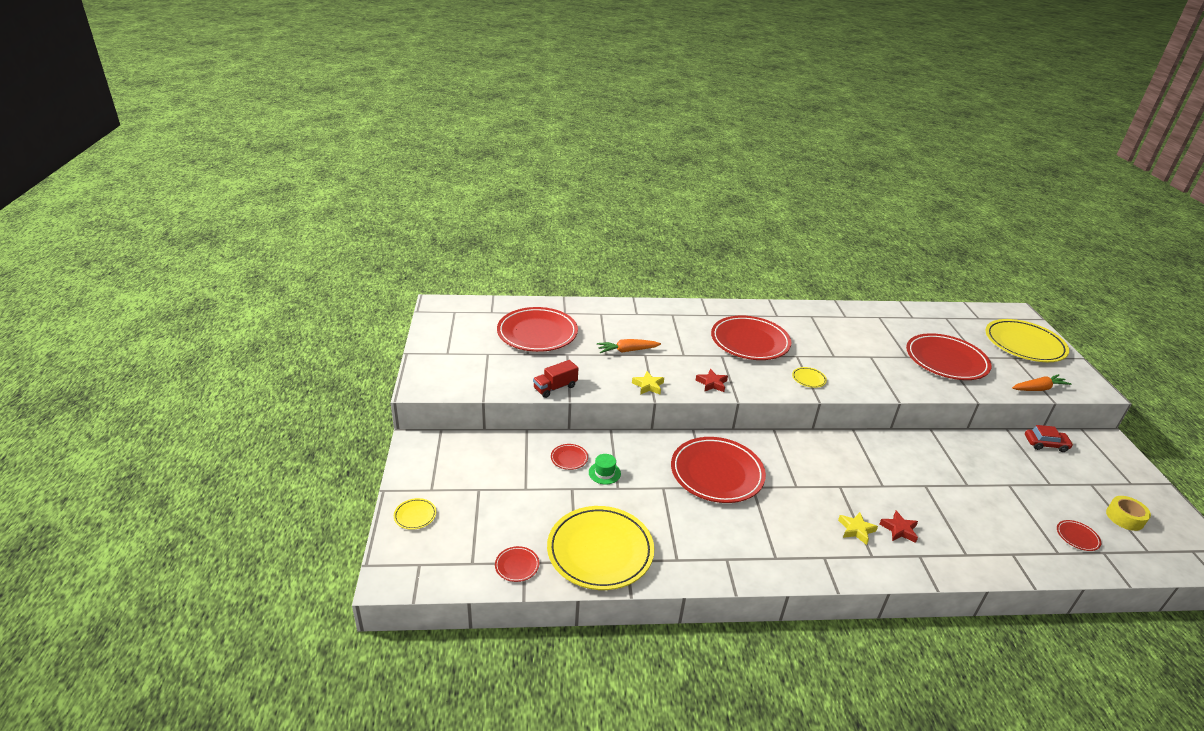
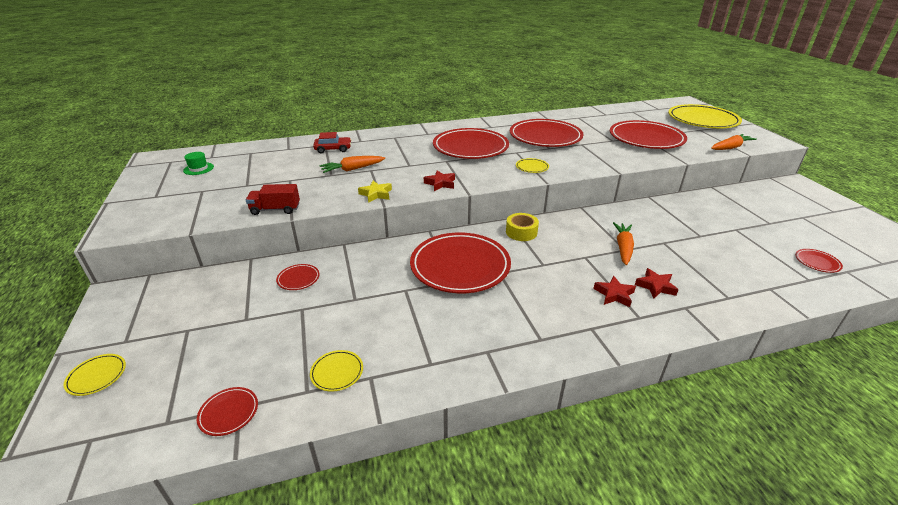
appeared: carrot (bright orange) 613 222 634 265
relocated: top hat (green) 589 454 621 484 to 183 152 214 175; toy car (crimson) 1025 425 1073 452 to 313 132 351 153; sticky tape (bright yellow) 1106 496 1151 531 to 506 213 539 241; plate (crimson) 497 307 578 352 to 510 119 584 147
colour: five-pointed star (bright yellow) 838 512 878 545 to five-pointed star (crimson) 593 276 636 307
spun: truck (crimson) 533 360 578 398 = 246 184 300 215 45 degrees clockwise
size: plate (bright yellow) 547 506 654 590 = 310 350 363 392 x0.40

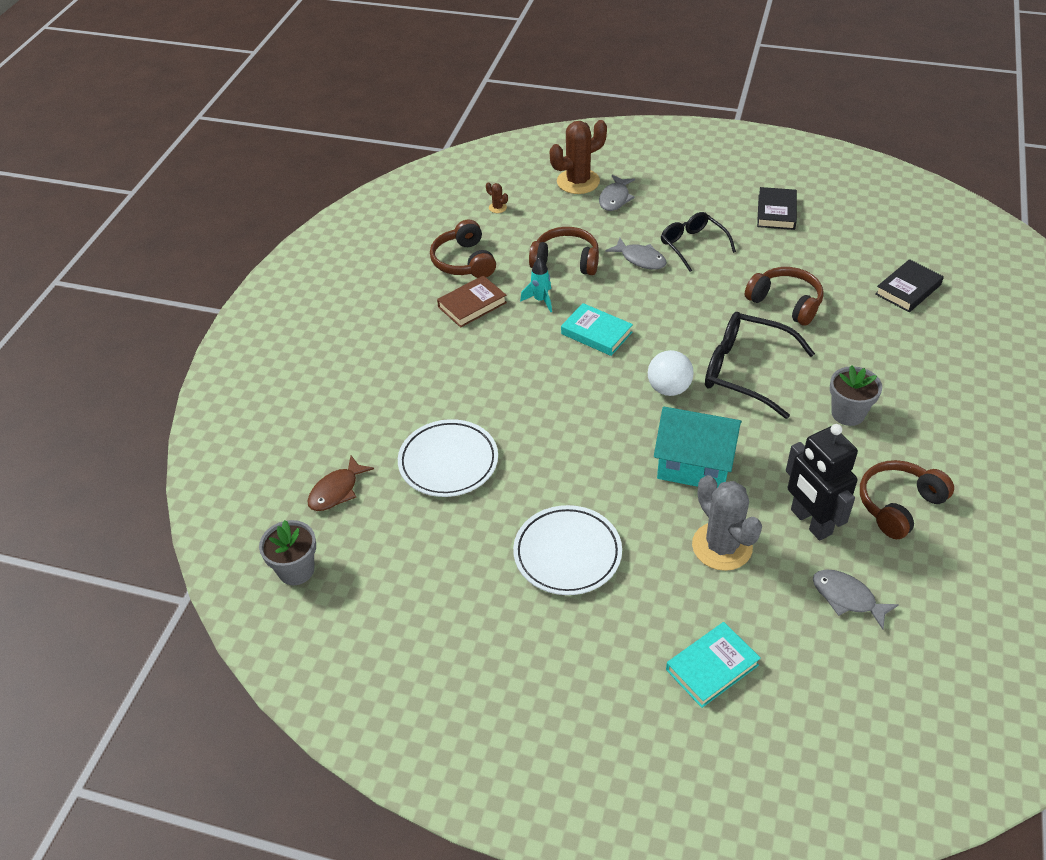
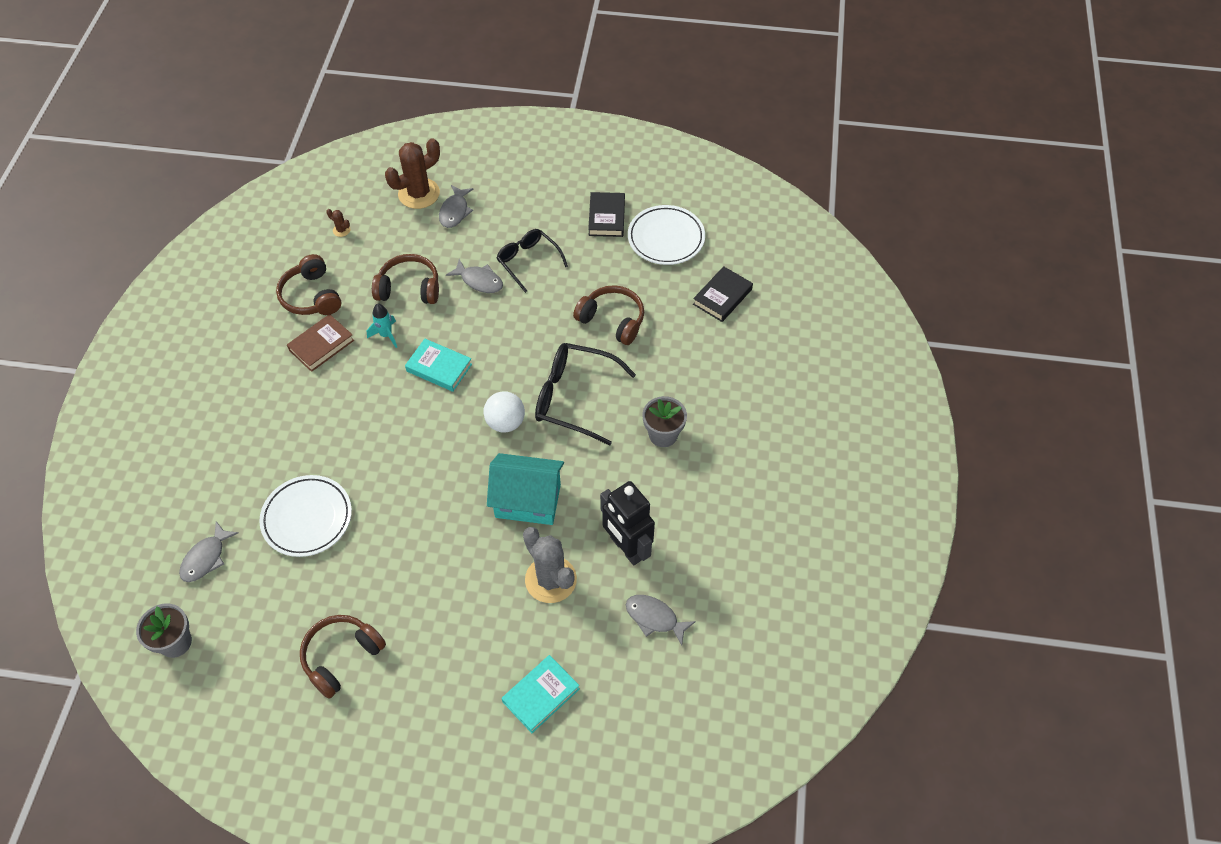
relocated: over-ear headphones (russet) 860 460 954 539 to 300 615 386 698; plate (snow-white) 513 505 622 595 to 628 205 705 265
colour: toy fish (russet) 307 456 374 511 to toy fish (ash-grey) 179 521 238 582

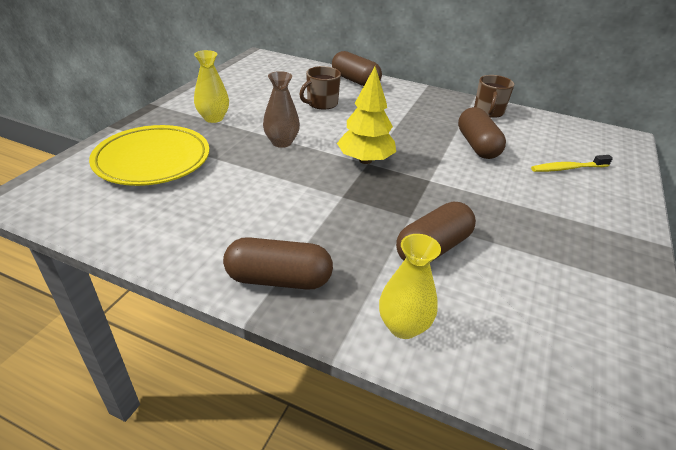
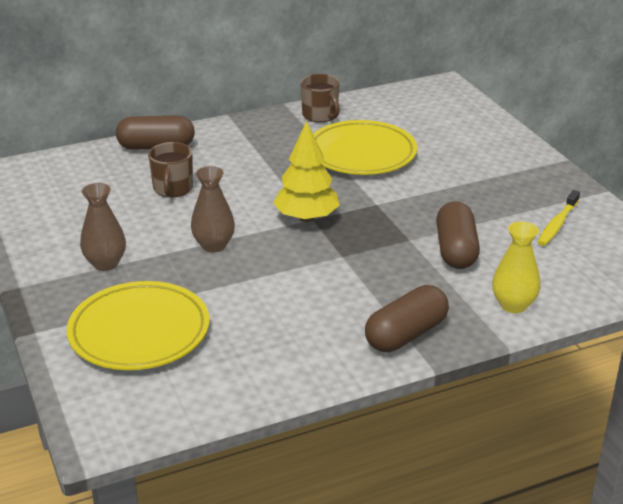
relocated: dental brush (bright yellow) 531 155 613 172 to 538 190 580 246
exchanged: pill (russet) 458 107 506 159 to plate (bright yellow) 313 120 417 175
colour: flower vase (bright yellow) 194 50 229 123 to flower vase (russet) 80 183 126 271

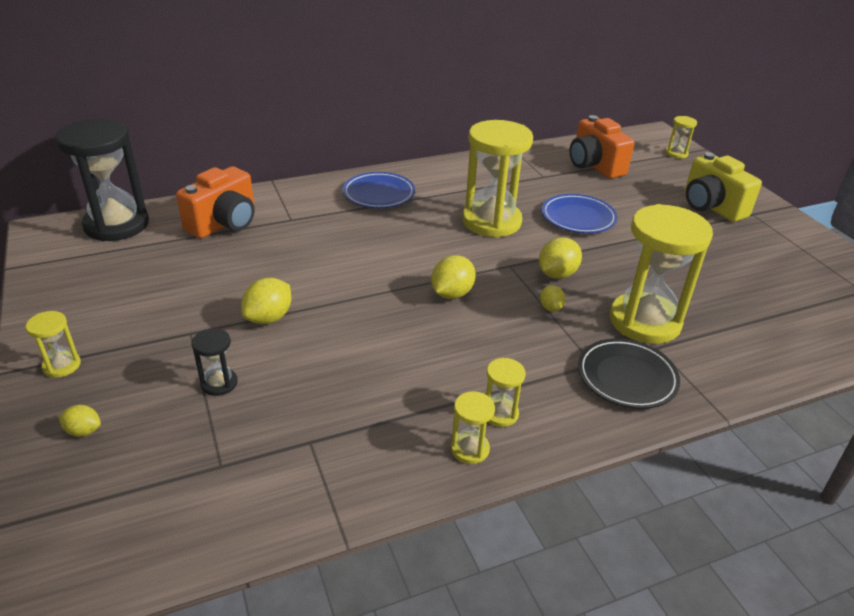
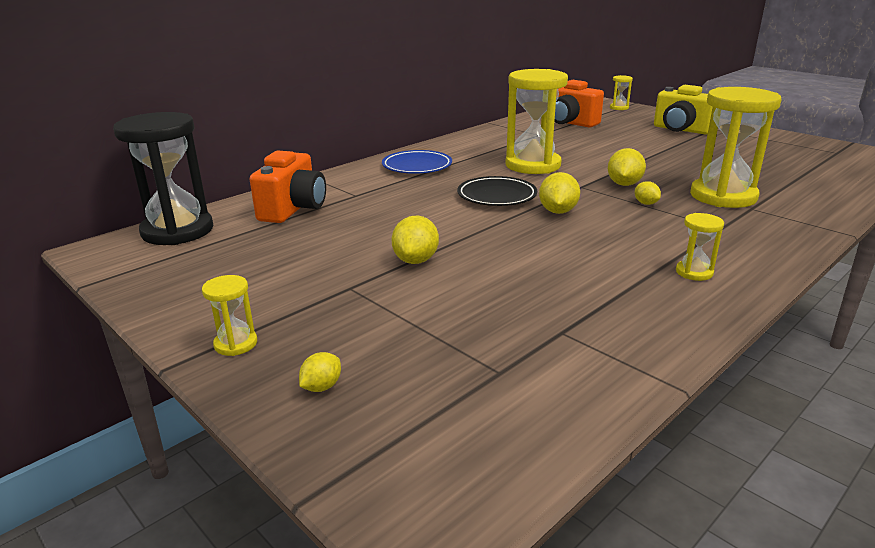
missing: sand timer (black) 191 328 238 396; sand timer (bright yellow) 451 391 495 464; plate (cobalt) 542 194 617 233
relocated: plate (black) 578 338 680 409 to 457 176 537 206
spun: lemon (bright yellow) 58 405 101 437 = 299 352 341 392 45 degrees counterclockwise

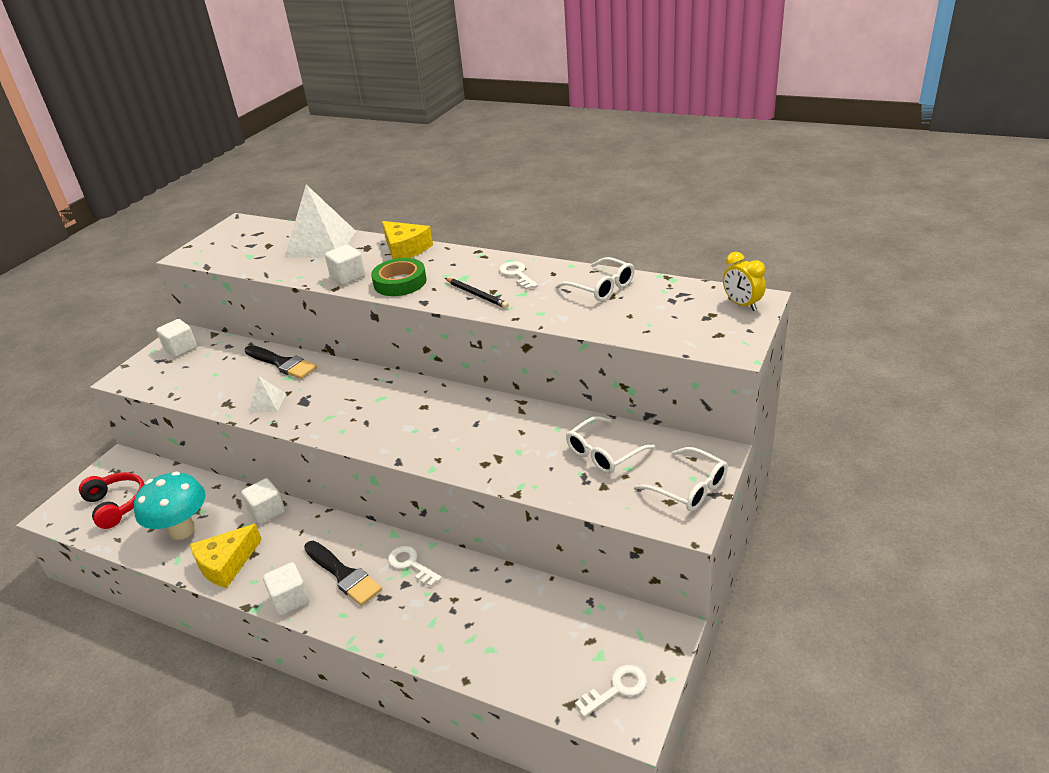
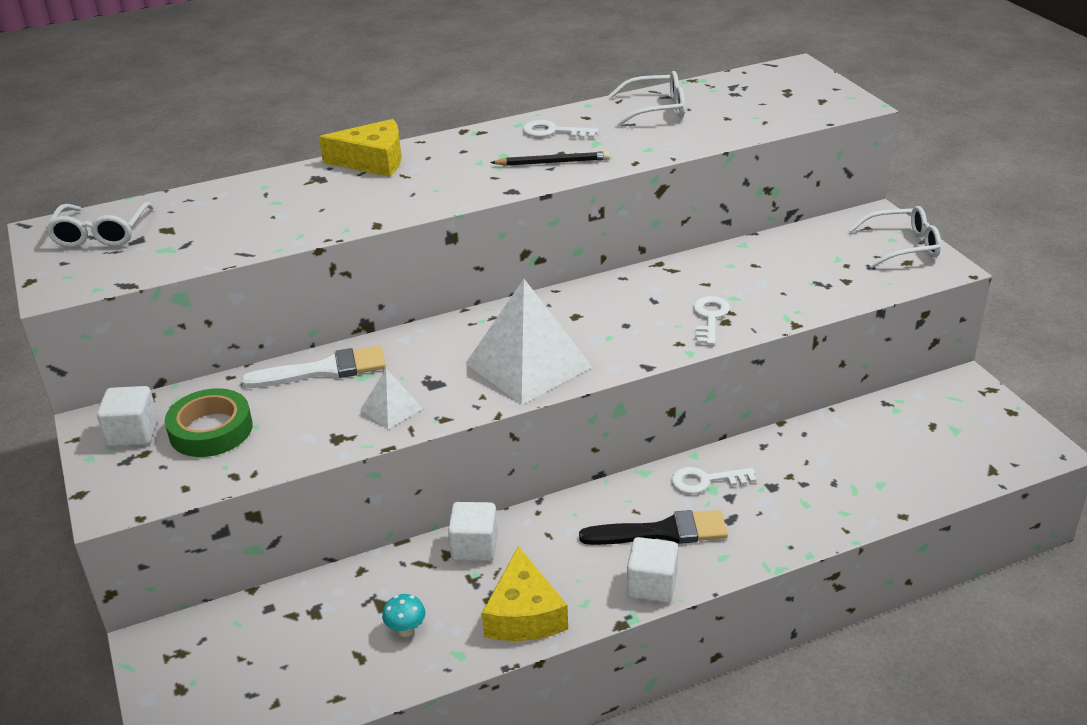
missing: over-ear headphones (crimson) 79 472 145 529; block (snow-white) 325 245 365 285; clock (bright yellow) 723 252 766 311
relocated: spectacles (snow-white) 566 416 655 474 to 45 202 154 247; sticky tape (green) 371 258 427 296 to 165 388 253 457; pyramid shape (snow-white) 285 185 356 258 to 465 279 592 405; latchkey (snow-white) 575 665 647 717 to 693 296 730 345
colour: paint brush (black) 245 345 317 379 to paint brush (snow-white) 241 346 386 388
size: fungus (aqua) 134 472 205 540 = 382 594 426 637 x0.41

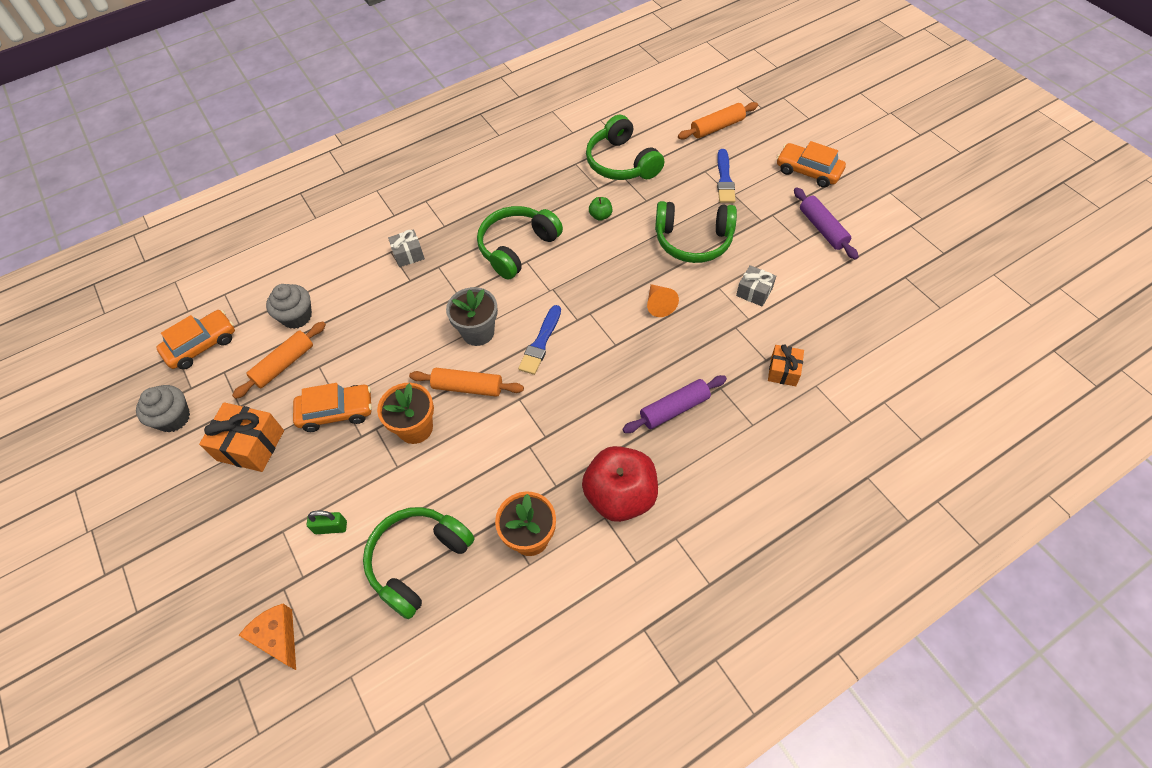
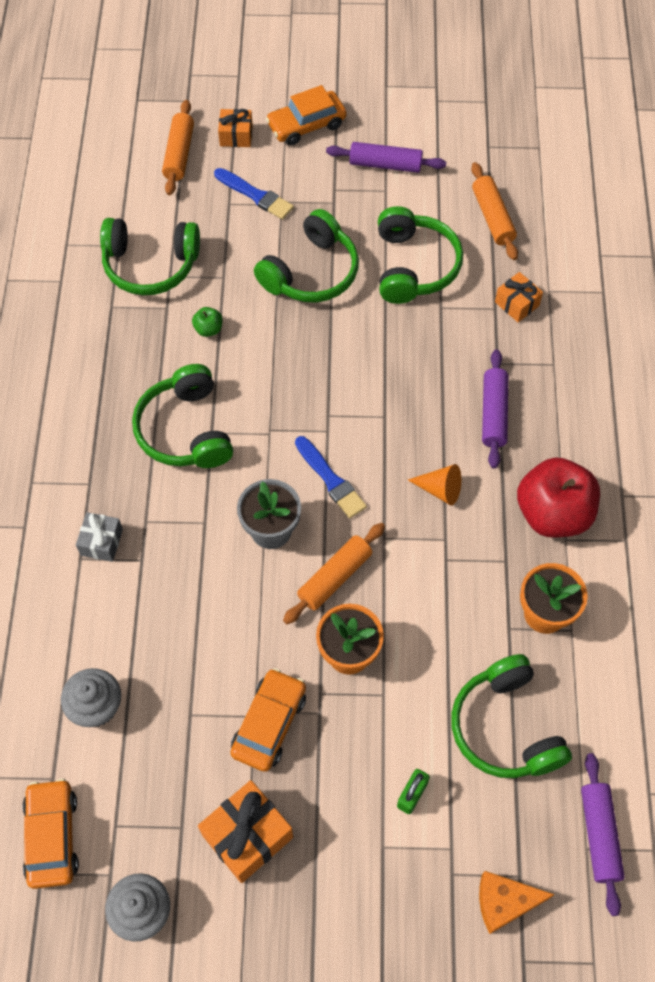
appeared: present (bright orange) 218 109 253 147; dough roller (royal purple) 581 753 625 916
relocated: cone (bright orange) 647 284 679 317 to 408 464 461 506; dough roller (bright orange) 232 321 326 399 to 471 162 518 260
exchanged: present (ash-grey) 736 265 776 306 to over-ear headphones (green) 378 206 463 304

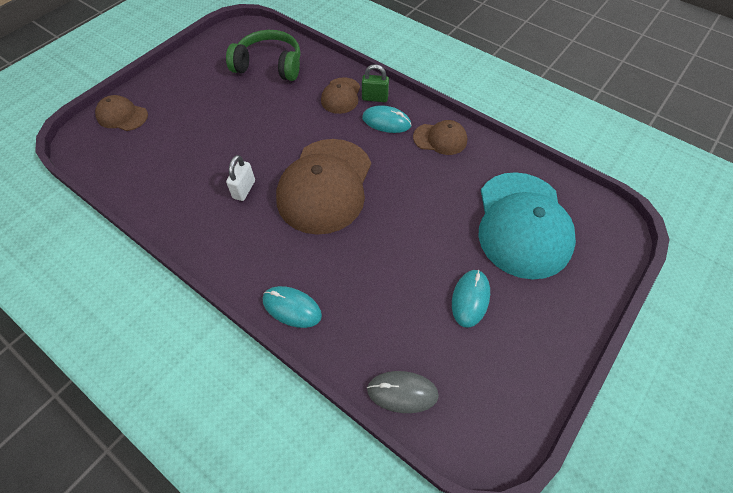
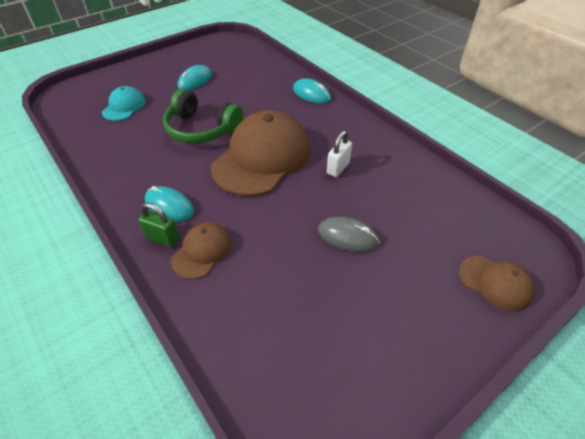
missing: peaked cap (russet) 413 120 467 155
relocated: over-ear headphones (green) 226 30 301 81 to 163 88 243 144; mouse (ash-grey) 367 371 439 413 to 318 217 380 252
size: peaked cap (aqua) 478 172 576 280 = 102 86 145 121 x0.49

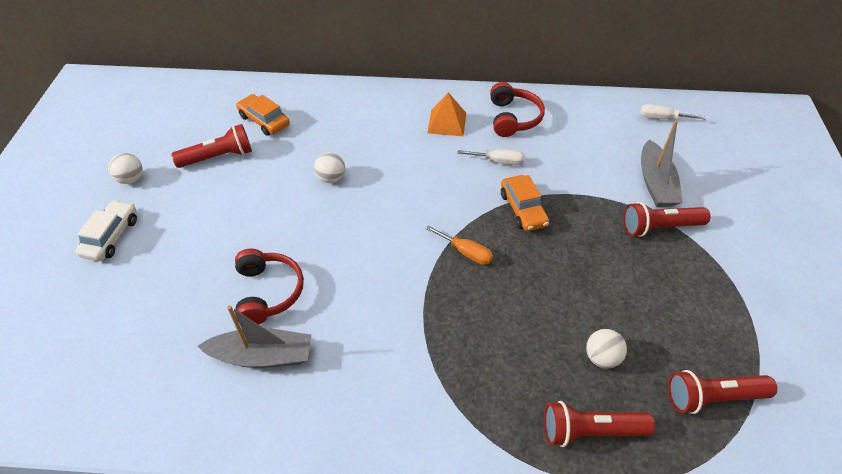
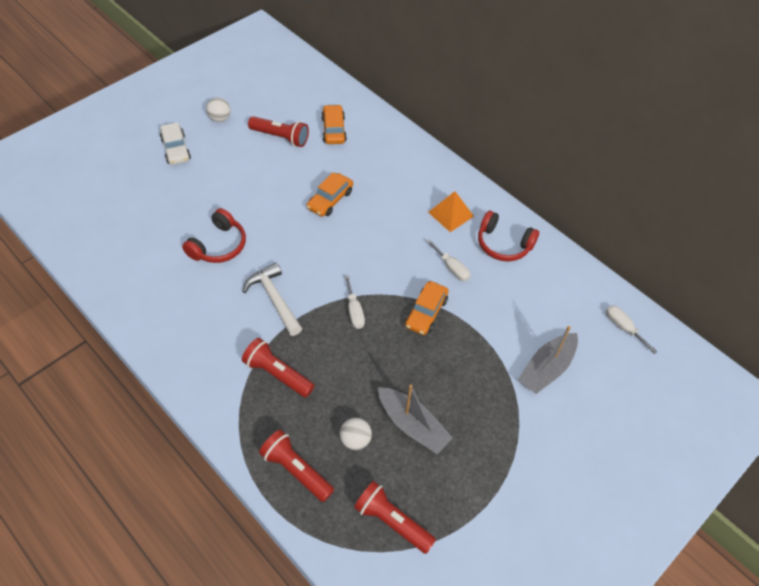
appeared: hammer (snow-white) 242 262 302 336
relocated: torch (crimson) 623 202 711 237 to 242 338 315 398; toy boat (ash-grey) 198 305 311 368 to 378 385 453 454
exchanged: play ball (snow-white) 314 152 345 183 to toy car (bright orange) 307 172 353 217
colour: flat screwdriver (bright orange) 426 225 493 265 to flat screwdriver (snow-white) 344 275 365 329
spun: toy car (snow-white) 75 200 137 261 = 160 122 191 165 105 degrees clockwise; over-ear headphones (crimson) 490 82 545 137 = 478 210 539 262 75 degrees clockwise

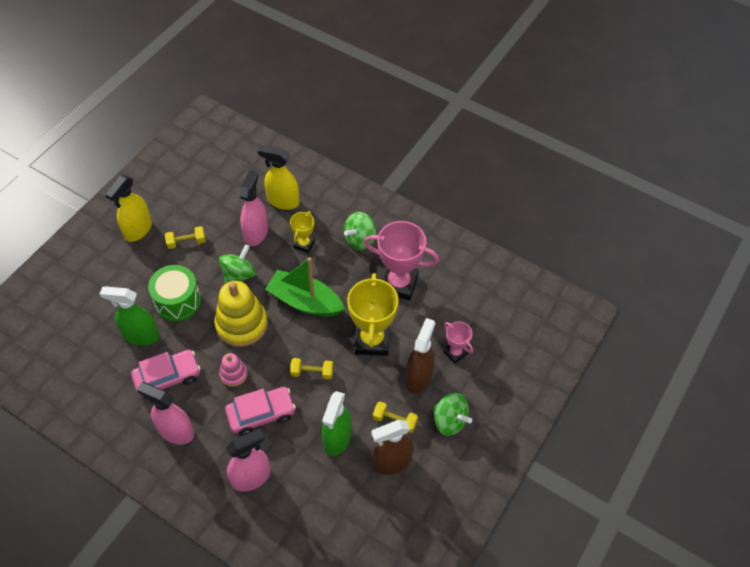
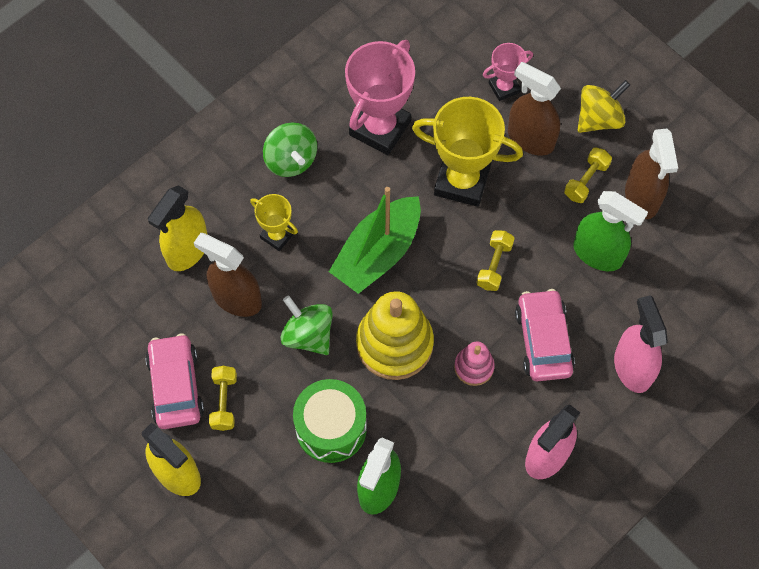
relocated: toy car (rose-pink) 131 350 201 397 to 145 333 204 429
colour: spray cleaner (rose-pink) 240 170 268 246 to spray cleaner (russet) 194 233 262 317; toy top (green) 433 393 472 436 to toy top (bright yellow) 578 80 630 133

